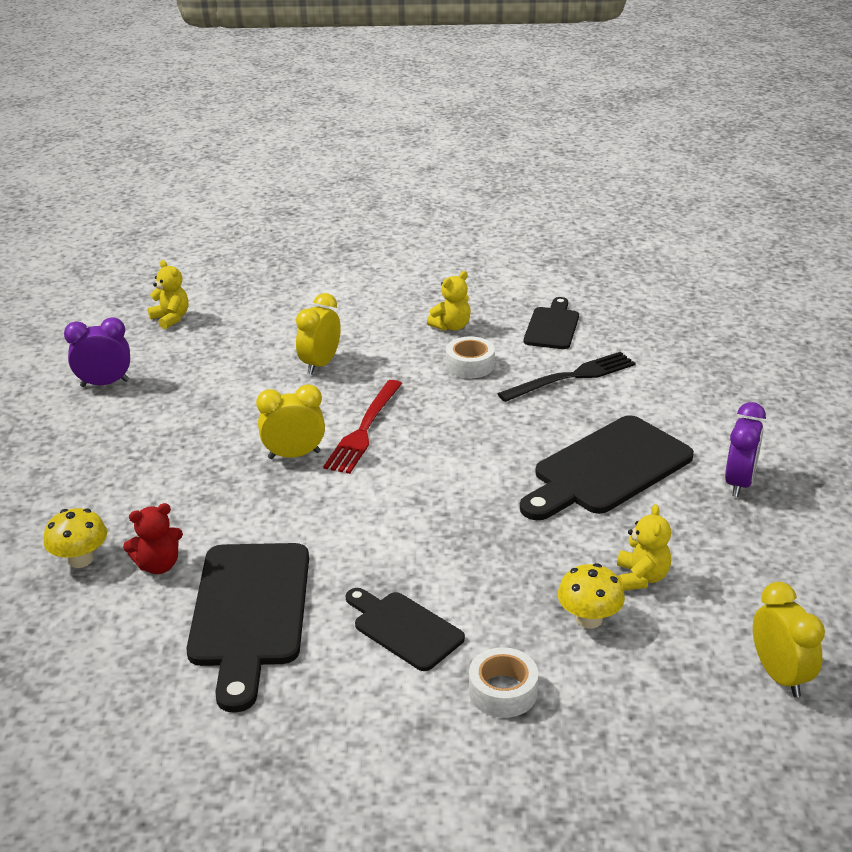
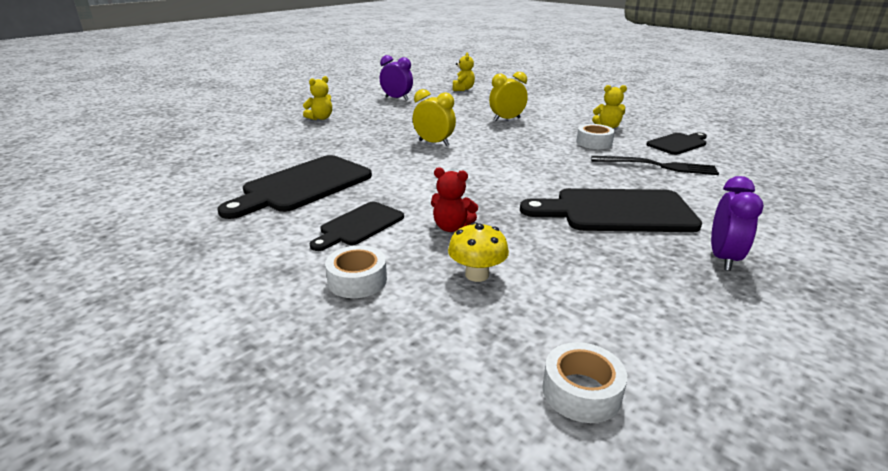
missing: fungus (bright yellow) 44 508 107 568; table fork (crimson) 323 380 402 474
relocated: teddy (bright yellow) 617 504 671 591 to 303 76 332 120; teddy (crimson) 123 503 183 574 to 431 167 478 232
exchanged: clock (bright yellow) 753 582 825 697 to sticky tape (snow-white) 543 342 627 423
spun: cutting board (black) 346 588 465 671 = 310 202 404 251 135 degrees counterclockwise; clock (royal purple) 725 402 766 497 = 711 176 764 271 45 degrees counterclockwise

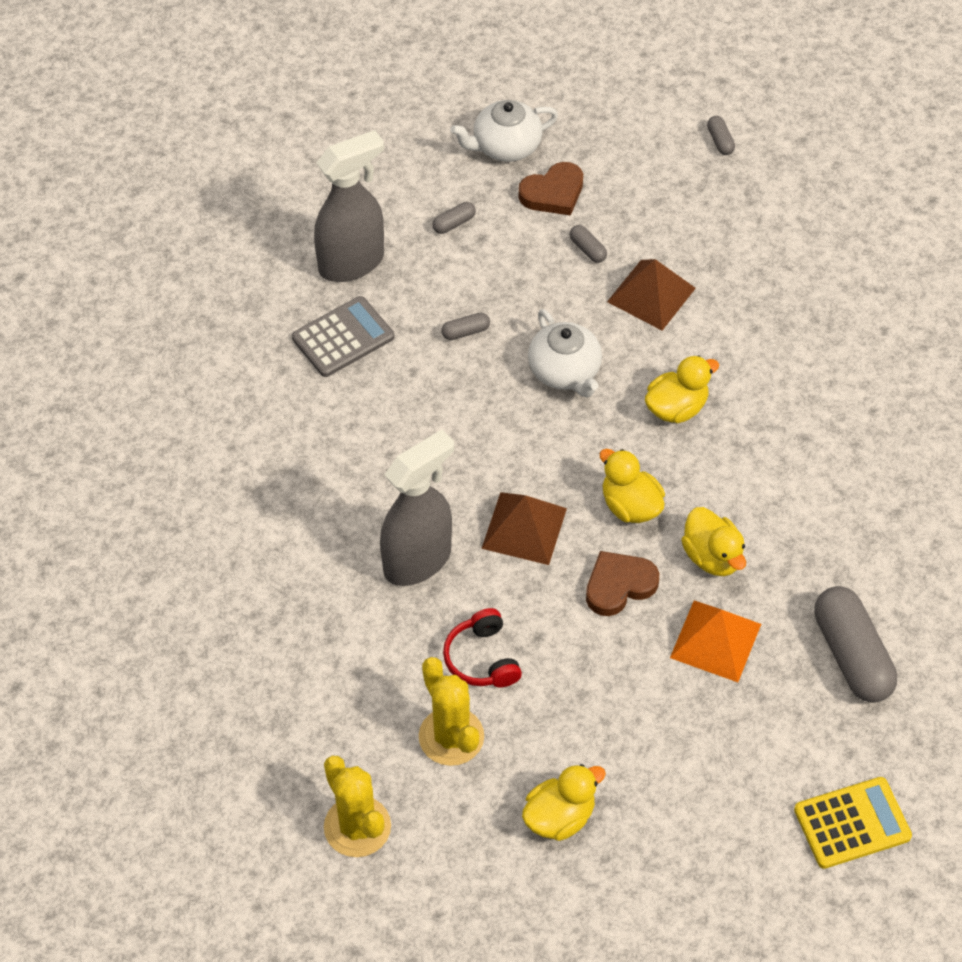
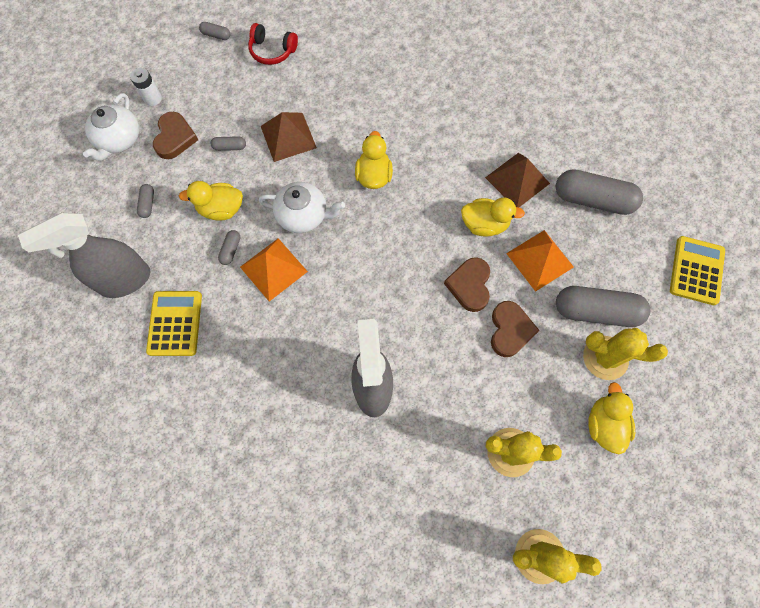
appeared: battery (snow-white) 130 68 162 106; pyramid shape (bright orange) 240 238 308 302; heart shape (russet) 491 301 540 357; pill (ash-grey) 556 286 650 327; cactus (bright yellow) 583 328 668 380
relocated: duck (bright yellow) 600 449 665 523 to 179 181 243 220; over-ear headphones (crimson) 443 608 522 687 to 248 23 298 65; pyramid shape (russet) 481 492 567 565 to 485 153 550 207
colour: calculator (ash-grey) 292 296 395 377 to calculator (bright yellow) 146 291 202 356
spun: spray cleaner (ash-grey) 314 130 384 282 = 18 213 150 298 120 degrees counterclockwise

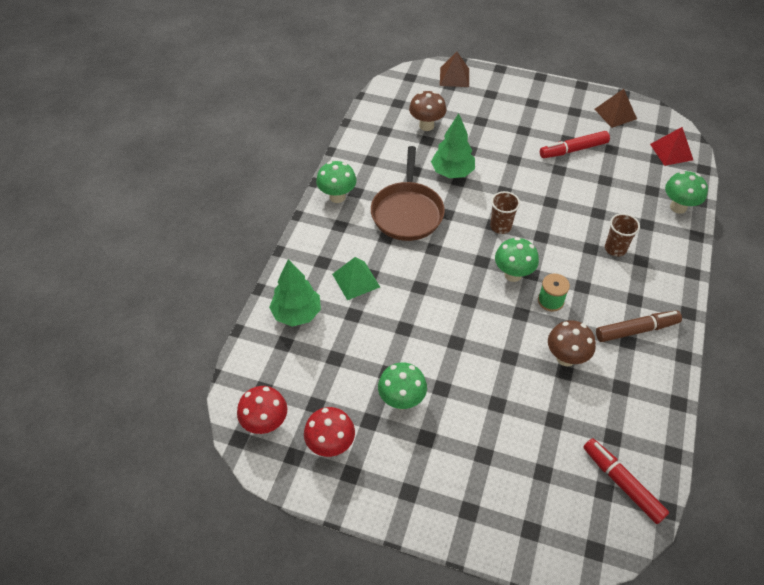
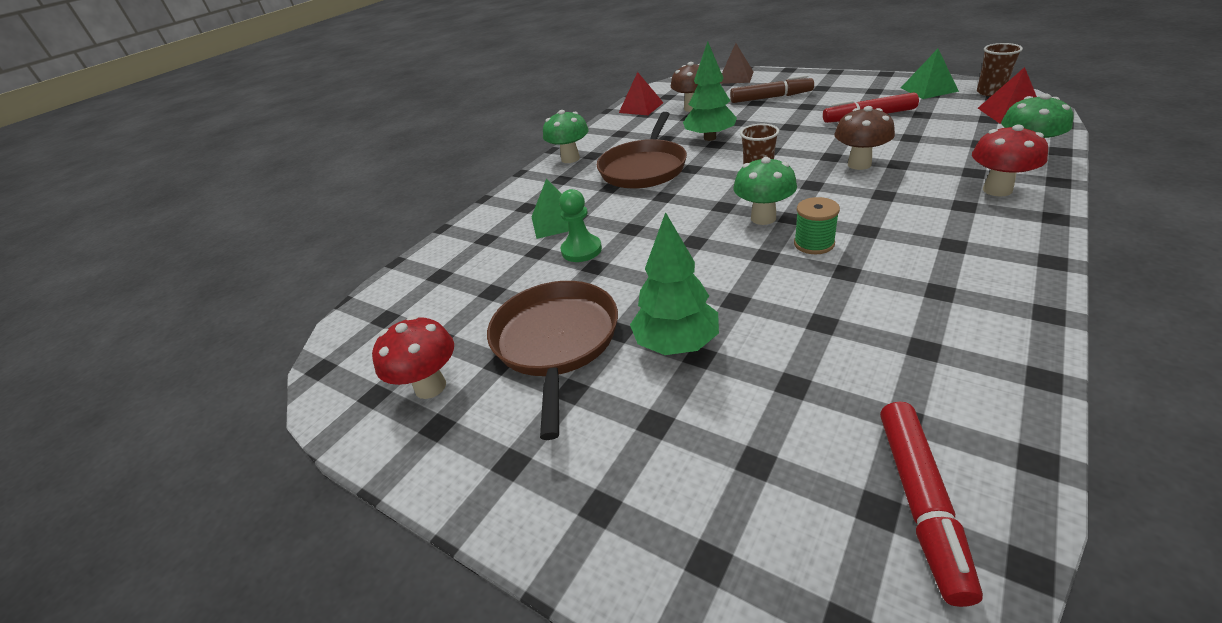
appeared: game pawn (green) 559 189 602 262; pyramid shape (crimson) 619 72 663 115
relocated: fir tree (green) 269 259 321 327 to 630 212 719 355; marker pen (russet) 596 310 682 342 to 730 75 814 103; fungus (russet) 548 320 596 366 to 835 106 895 170; fungus (crimson) 237 386 288 434 to 972 124 1048 196; tumbler (russet) 605 213 640 257 to 977 43 1023 96
exchanged: fungus (green) 378 362 427 410 to skillet (russet) 487 281 618 440
colour: pyramid shape (russet) 594 89 637 128 to pyramid shape (green) 901 49 959 99
spun: marker pen (crimson) 583 438 669 524 = 880 402 983 607 150 degrees counterclockwise

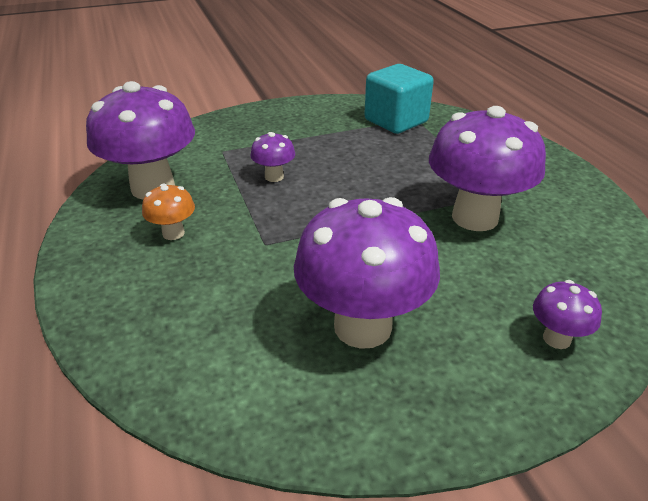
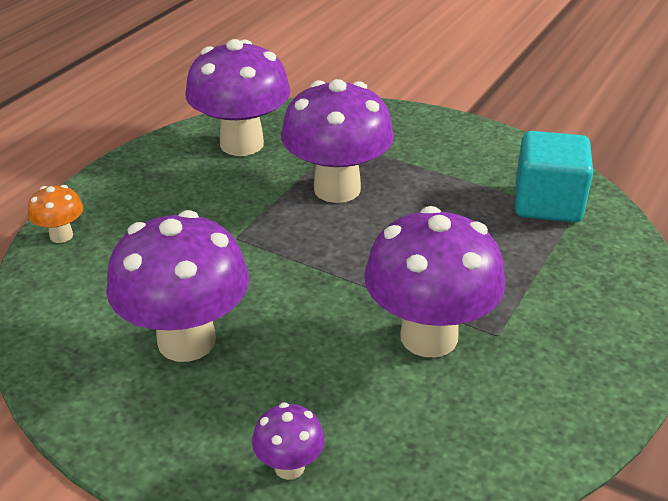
relocated: fungus (bright orange) 142 184 195 240 to 28 185 83 243
size: fungus (royal purple) 250 132 295 182 = 281 79 394 203 x2.19

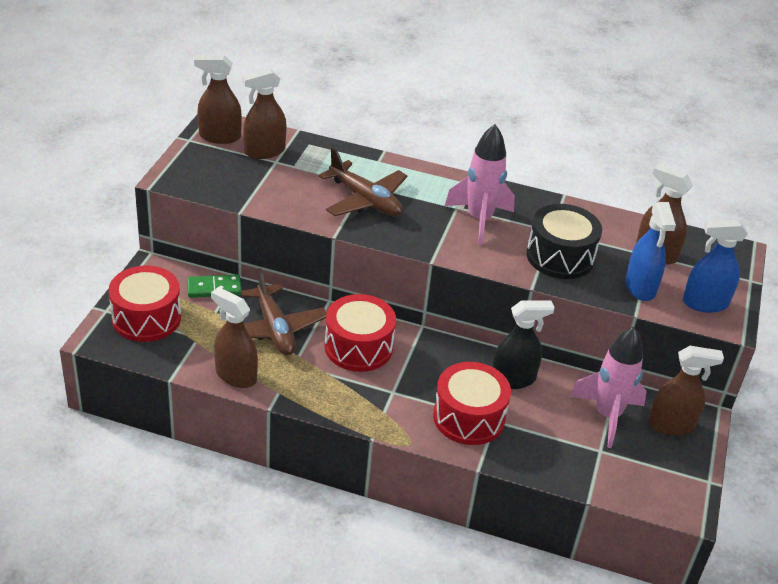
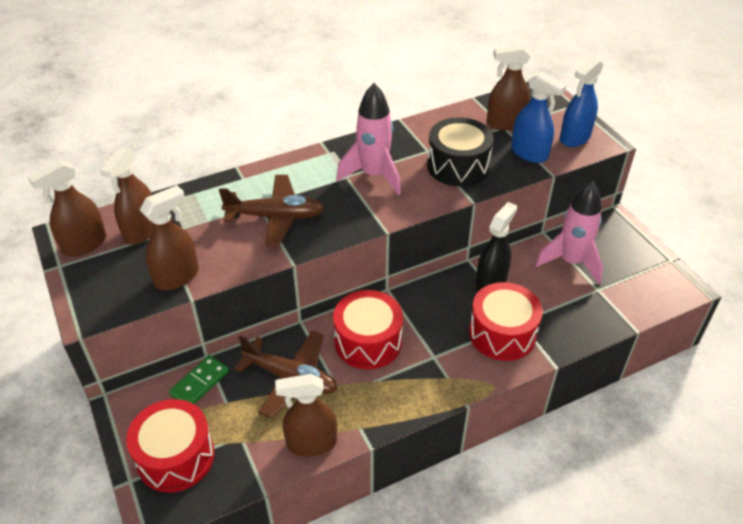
relocated: spray cleaner (russet) 648 346 724 436 to 140 185 199 291

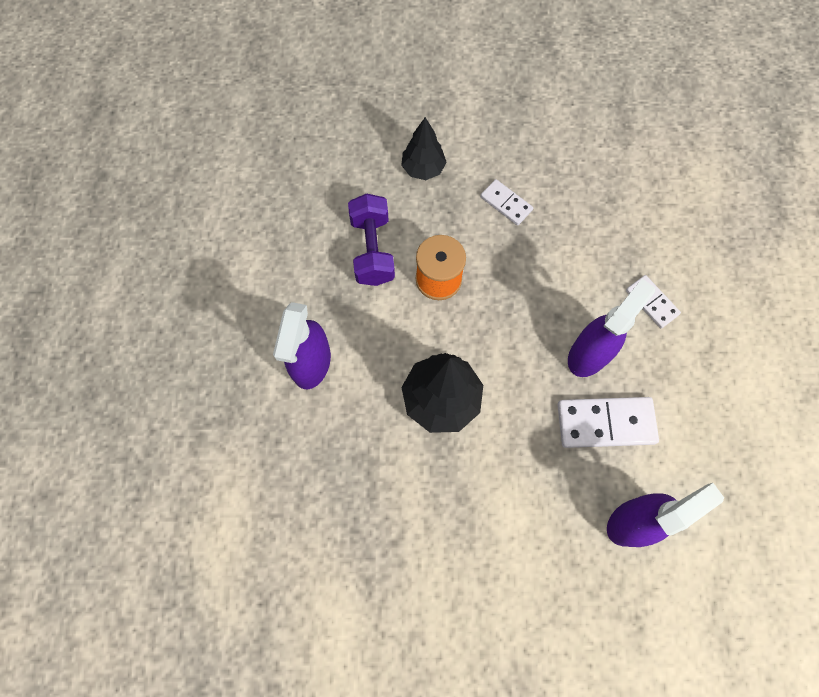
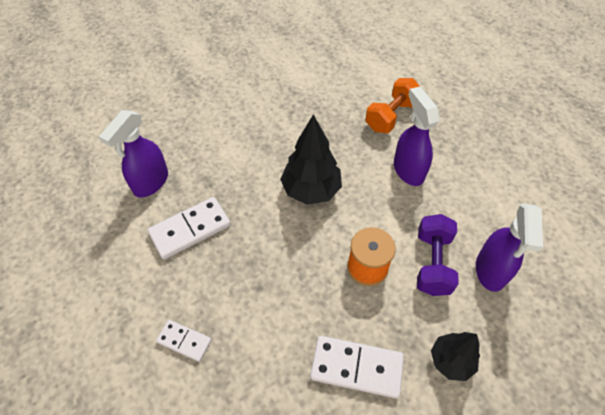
appeared: dumbbell (bright orange) 365 78 420 133
relocated: spray cleaner (royal purple) 568 279 655 377 to 476 203 543 292
spun: dumbbell (royal purple) 348 193 395 286 = 417 214 459 296 45 degrees clockwise
size: domino piece (snow-white) 480 179 533 225 = 310 336 404 399 x1.70

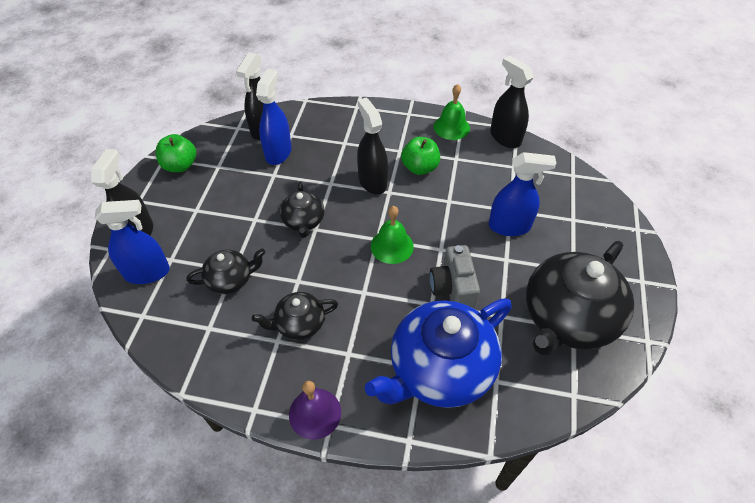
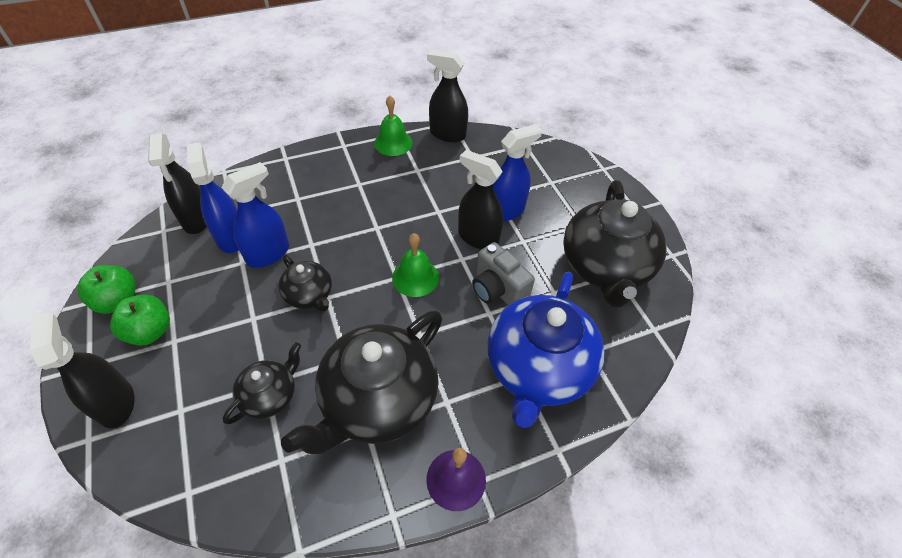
relocated: apple (green) 401 137 440 175 to 110 295 170 346; spray cleaner (cobalt) 95 200 170 284 to 221 162 289 268; spray cleaner (black) 357 98 388 195 to 458 150 503 249
size: teapot (black) 252 292 338 340 = 281 311 442 454 x2.00

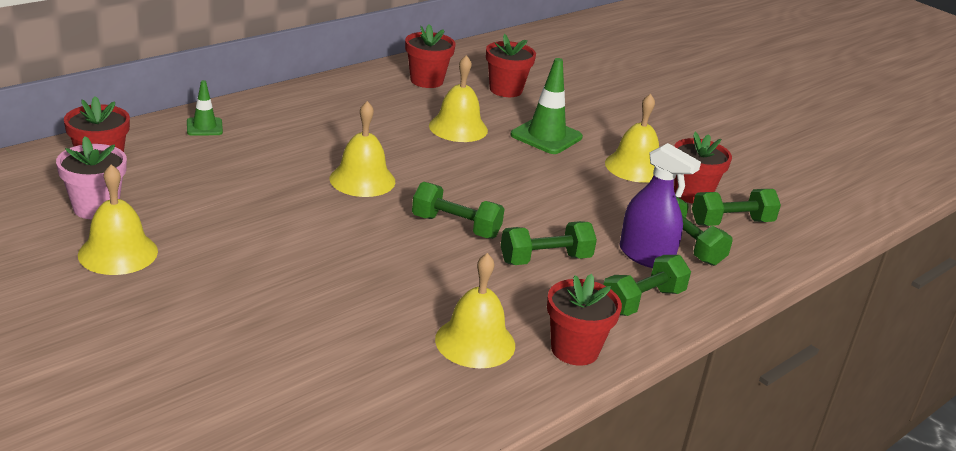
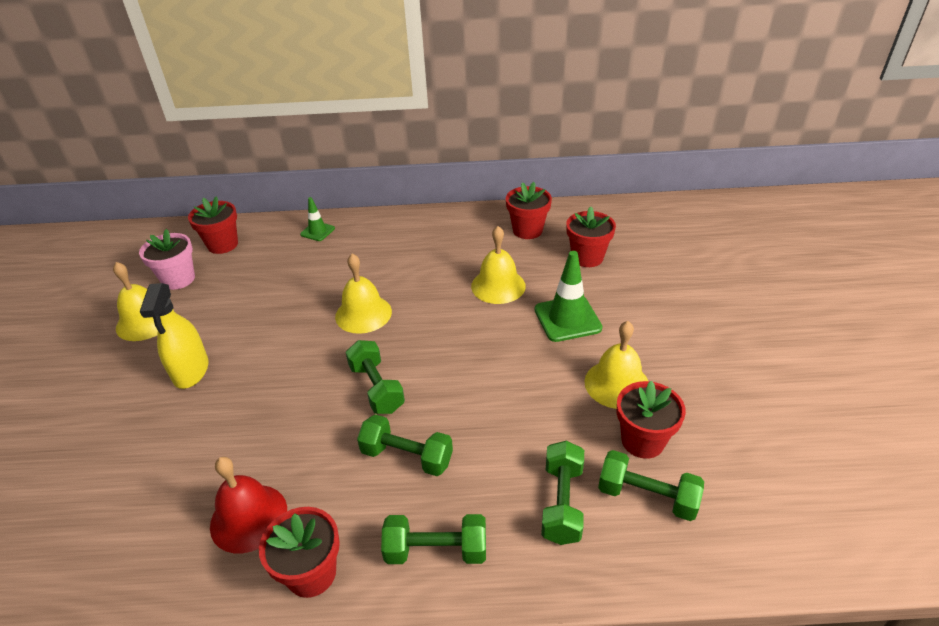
missing: spray cleaner (royal purple) 620 143 701 268
appeared: spray cleaner (bright yellow) 140 283 208 389
colour: school bell (bright yellow) 435 253 515 368 to school bell (crimson) 210 457 287 553

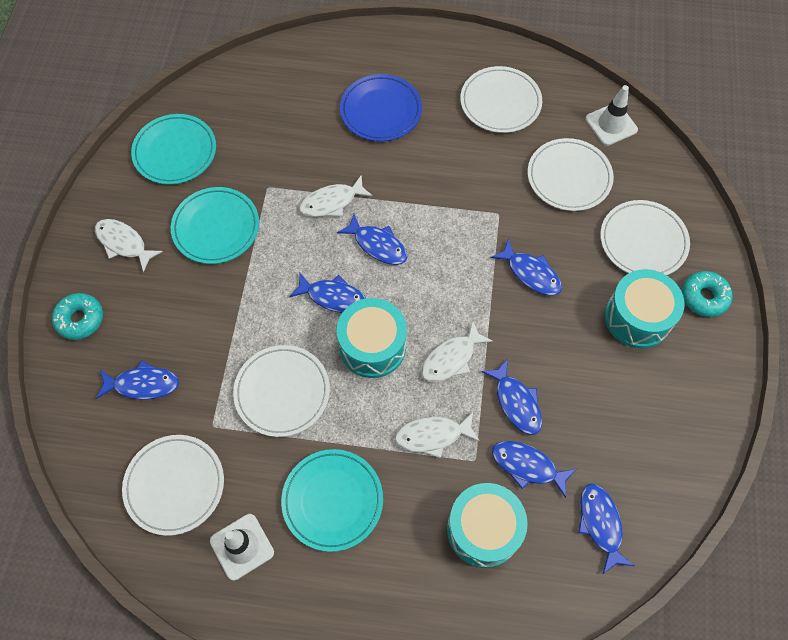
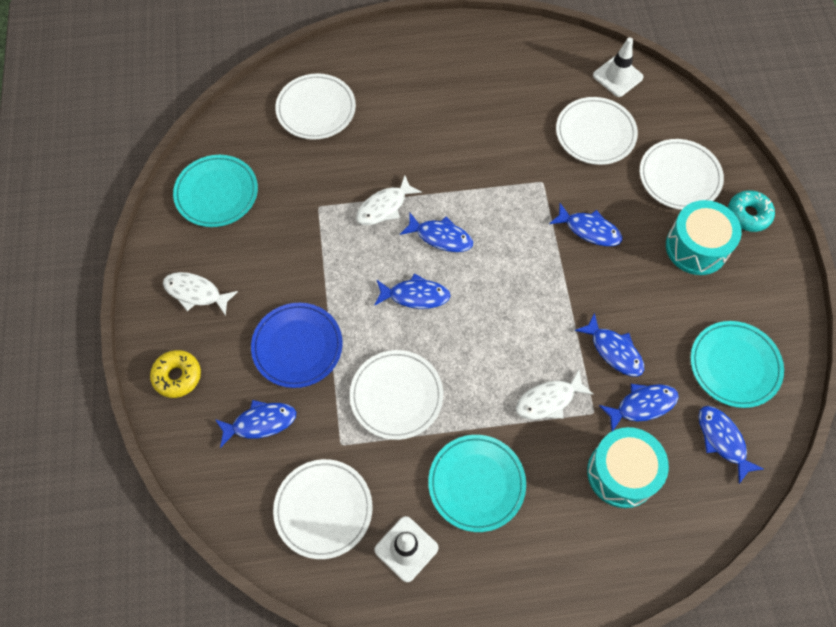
missing: toy drum (aqua) 337 298 407 378; toy fish (snow-white) 421 321 493 382
relocated: plate (cobalt) 340 74 422 142 to 251 303 343 388; plate (snow-white) 460 66 542 133 to 275 73 356 140; plate (aqua) 171 187 259 264 to 690 321 784 408
colour: donut (aqua) 52 293 103 340 to donut (bright yellow) 150 350 201 398
spun: toy fish (cobalt) 492 441 577 498 = 599 384 679 431 150 degrees clockwise

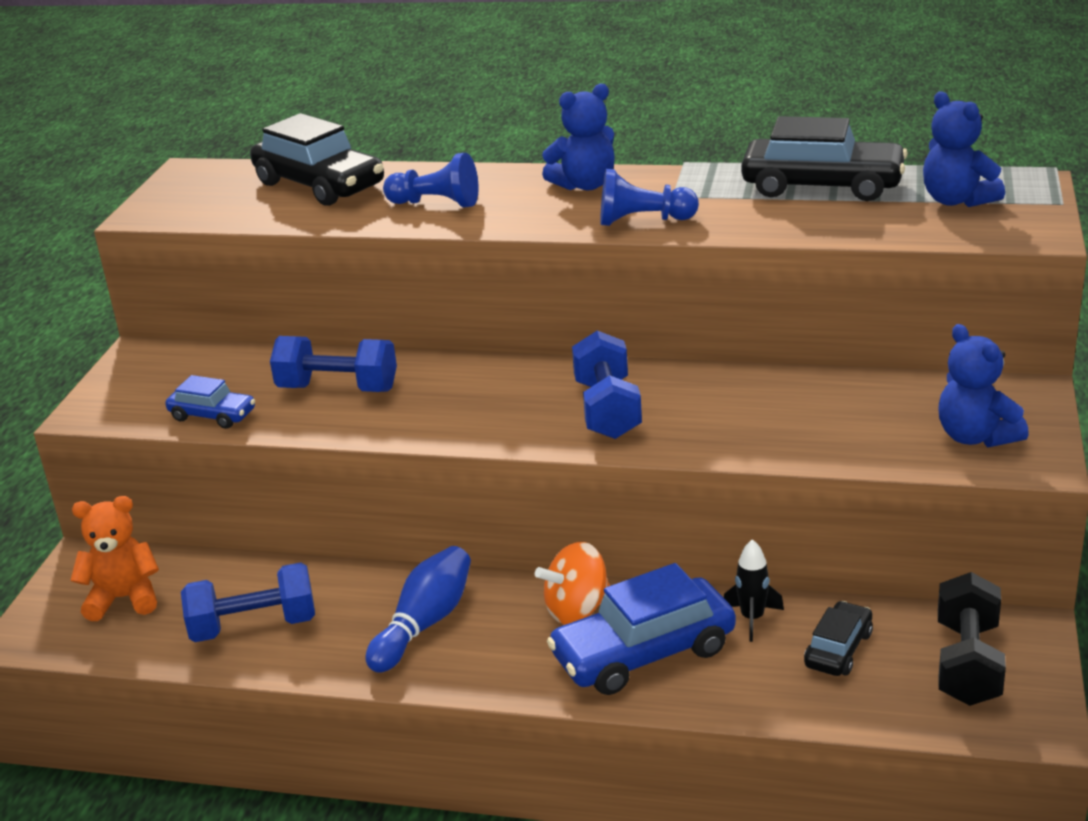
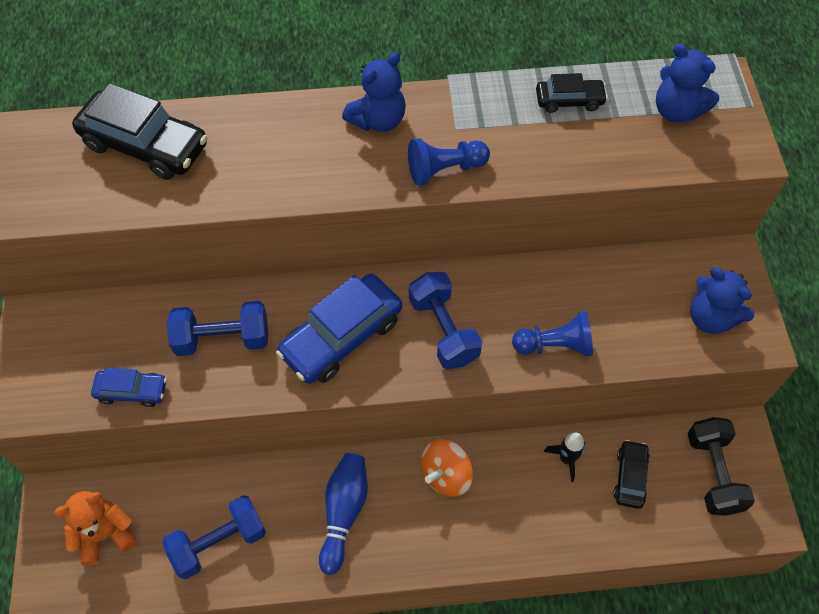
relocated: toy car (cobalt) 547 563 736 695 to 276 274 402 384; game pawn (cobalt) 383 153 479 207 to 512 311 593 357
size: toy car (black) 741 116 908 201 = 536 73 608 113 x0.54

